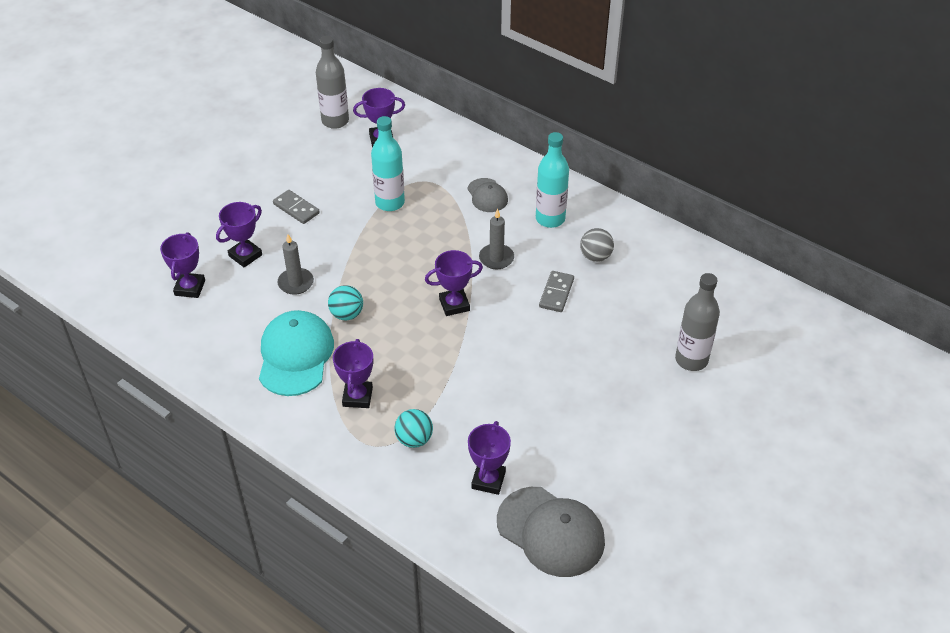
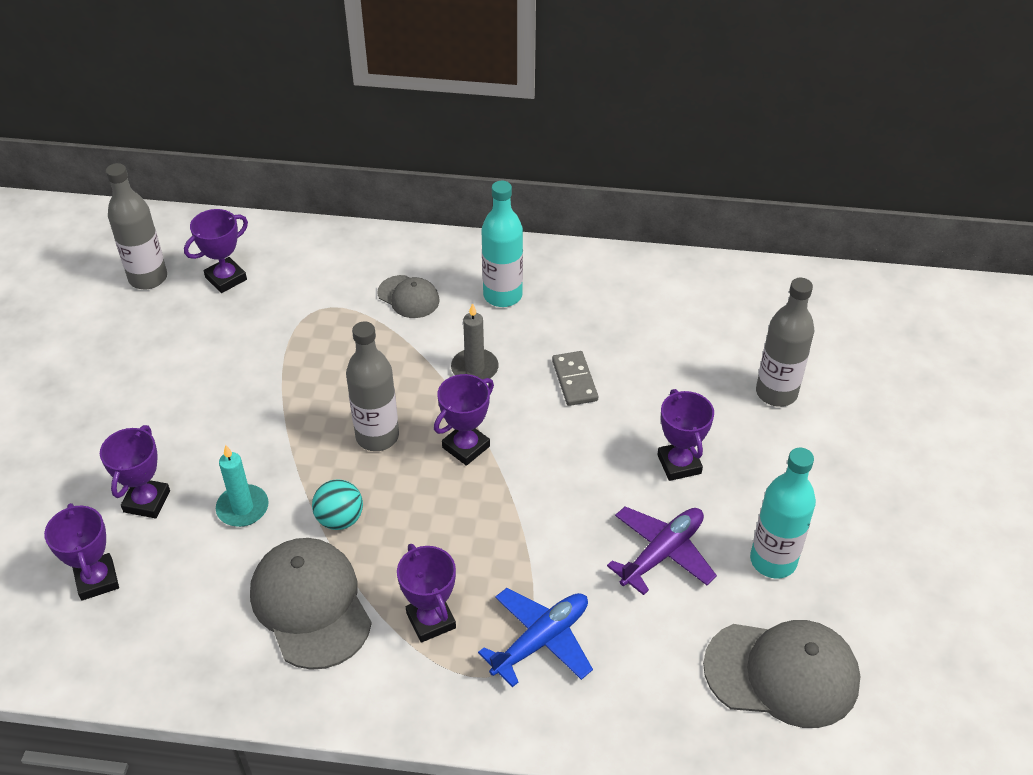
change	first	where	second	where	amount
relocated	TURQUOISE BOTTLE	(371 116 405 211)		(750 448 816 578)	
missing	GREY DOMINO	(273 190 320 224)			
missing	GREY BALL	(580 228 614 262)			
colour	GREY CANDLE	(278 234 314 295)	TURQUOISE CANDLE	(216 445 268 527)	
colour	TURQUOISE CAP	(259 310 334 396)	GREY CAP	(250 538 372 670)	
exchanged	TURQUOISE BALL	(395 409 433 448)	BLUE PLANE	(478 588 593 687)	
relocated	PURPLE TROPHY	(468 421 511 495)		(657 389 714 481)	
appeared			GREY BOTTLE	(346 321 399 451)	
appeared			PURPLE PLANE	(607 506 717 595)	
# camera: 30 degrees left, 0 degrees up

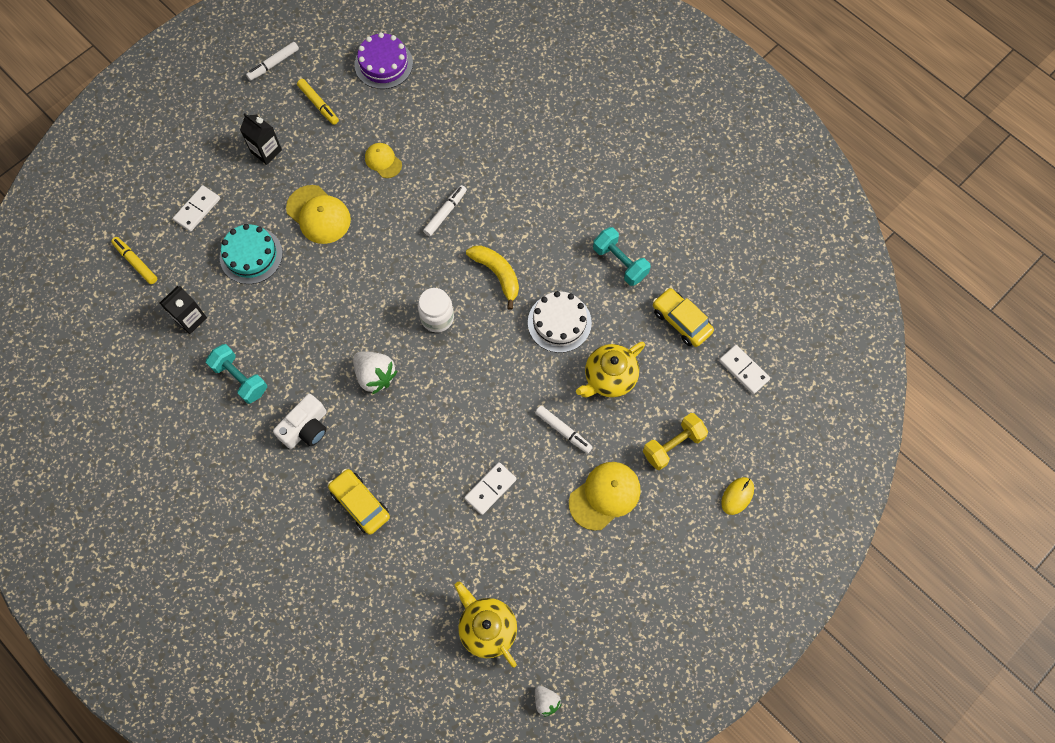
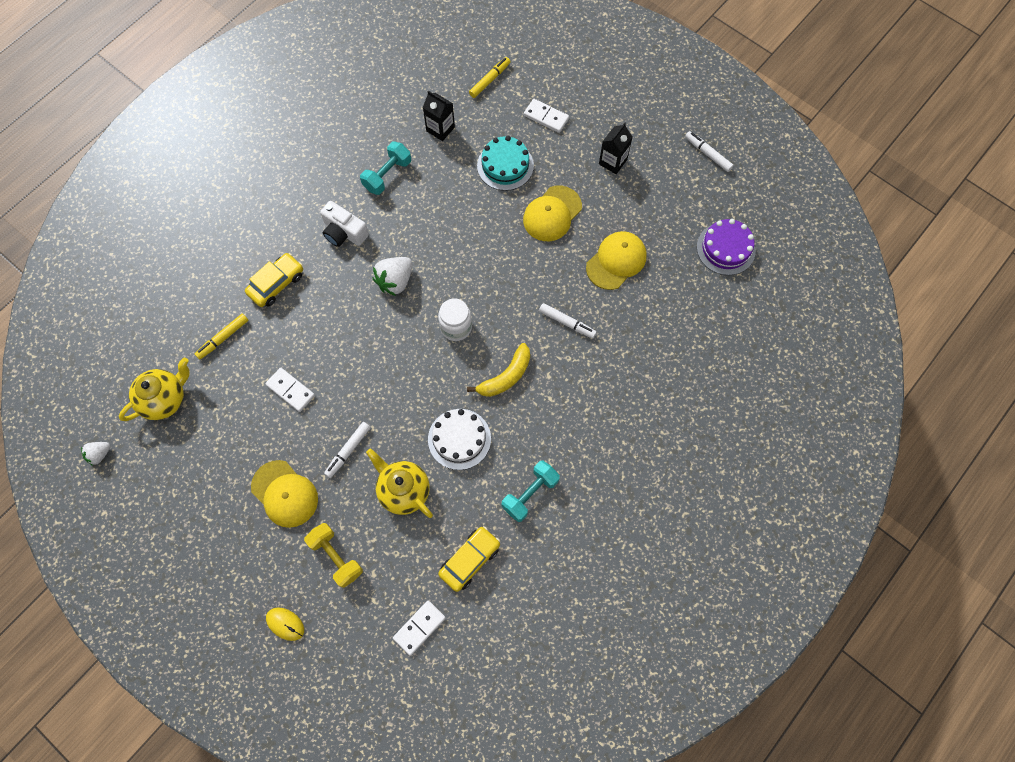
change	first	where	second	where	amount
relocated	YELLOW MARKER	(297 79 339 125)		(195 314 248 360)	
size	YELLOW CAP	(365 143 402 178)		(586 231 646 290)	x1.67
# camera: 85 degrees right, 0 degrees up

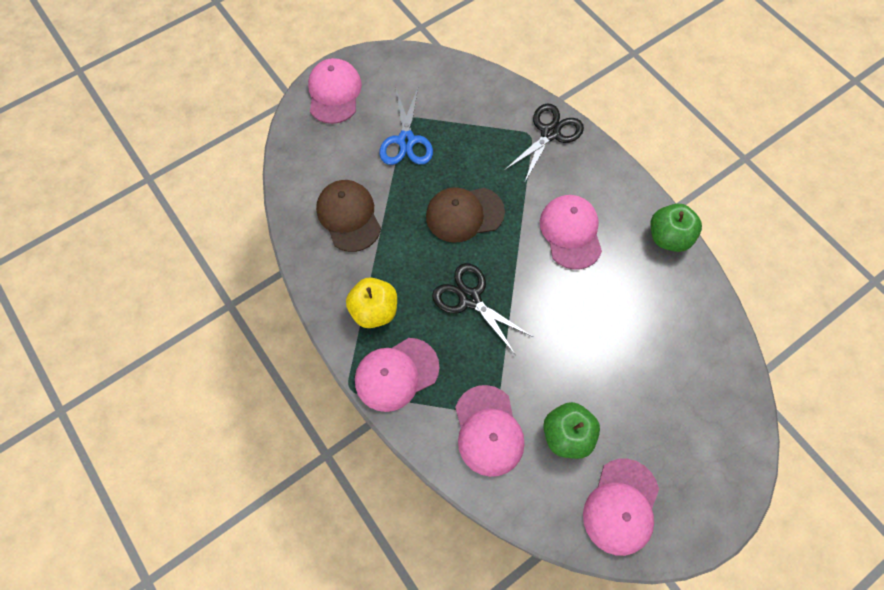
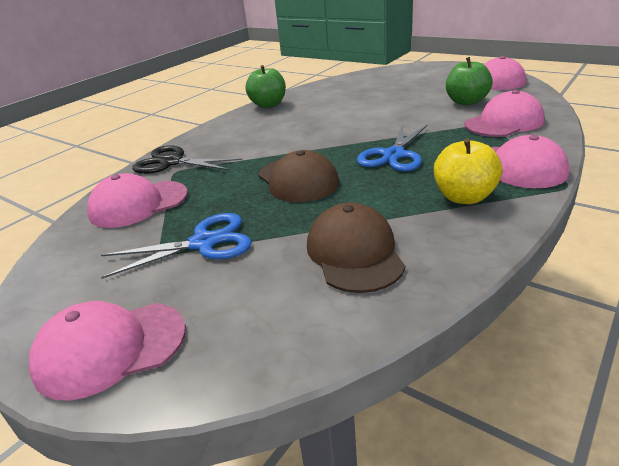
change	first	where	second	where	amount
spun	BROWN CAP	(316 180 381 252)		(307 203 405 293)	120 degrees clockwise
relocated	PINK CAP	(540 195 602 270)		(87 173 188 228)	
colour	BLACK SCISSORS	(432 263 533 354)	BLUE SCISSORS	(357 124 428 172)	
# camera: 105 degrees left, 35 degrees down

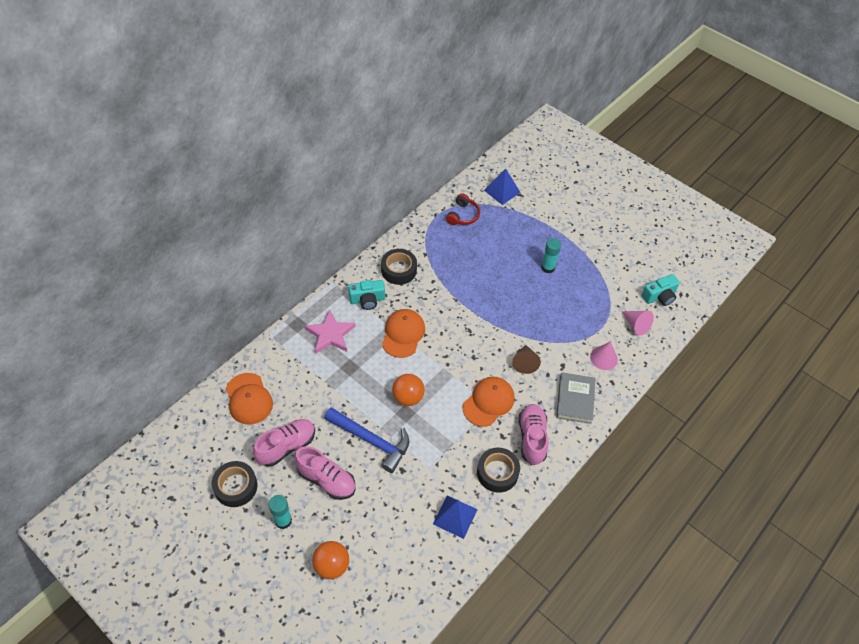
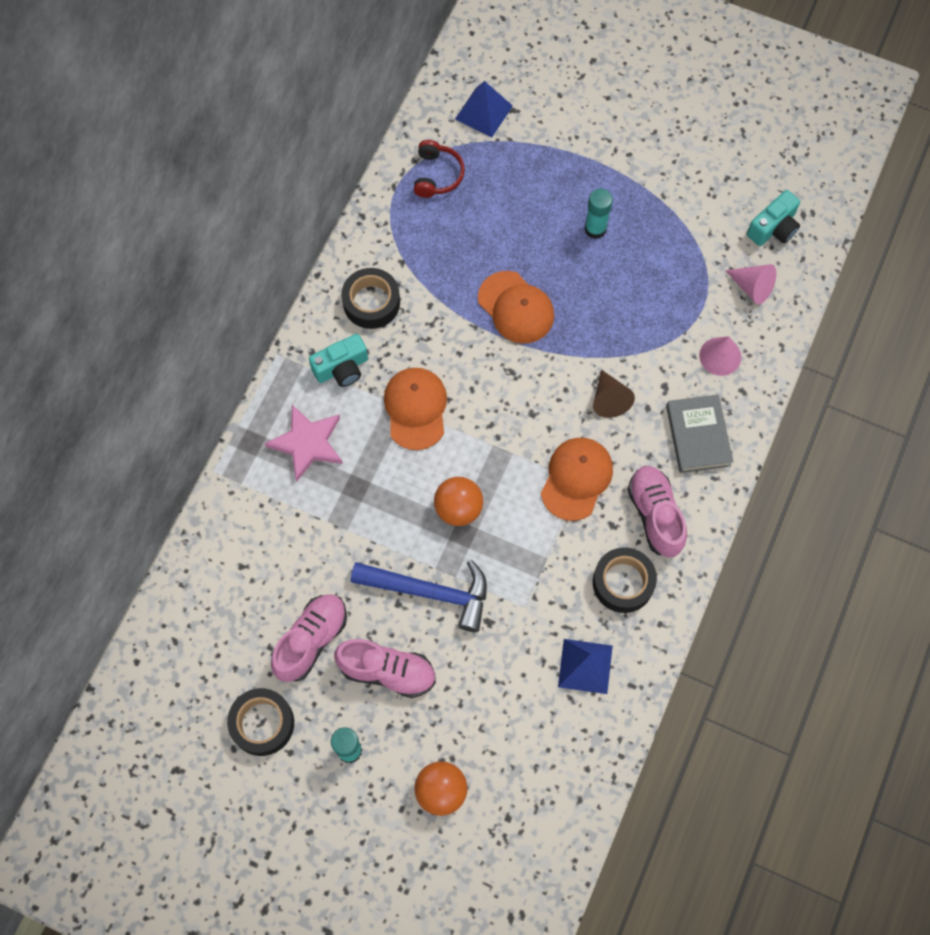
change	first	where	second	where	amount
relocated	ORANGE CAP	(226 373 273 425)		(478 271 554 343)	
# camera: 15 degrees left, 15 degrees up

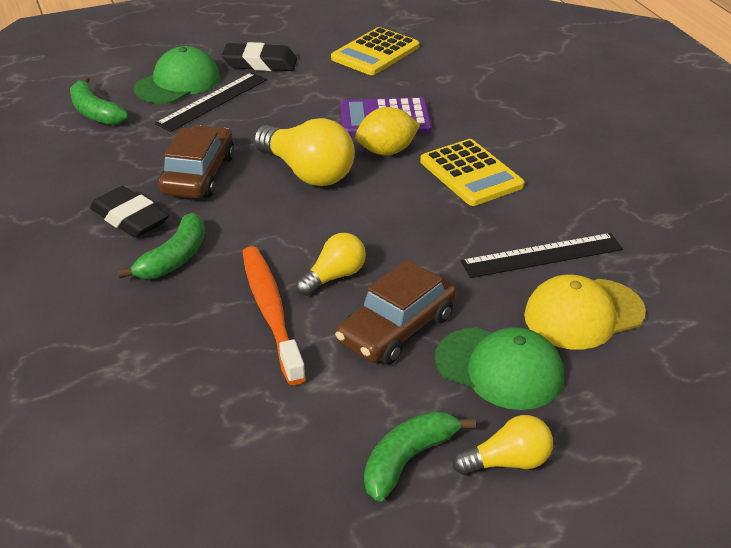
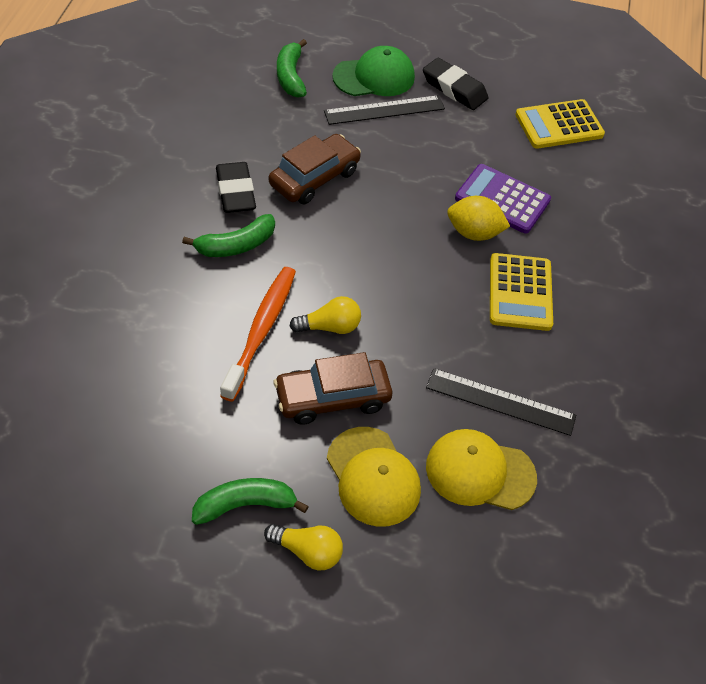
change	first	where	second	where	amount
missing	YELLOW LIGHT BULB	(253 118 355 186)			
colour	GREEN CAP	(435 327 564 410)	YELLOW CAP	(327 427 421 527)	
# camera: 30 degrees right, 15 degrees up

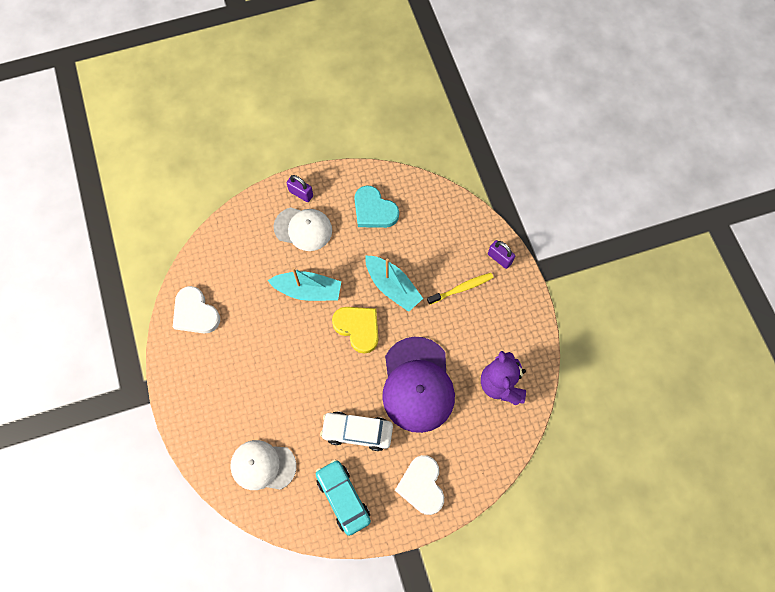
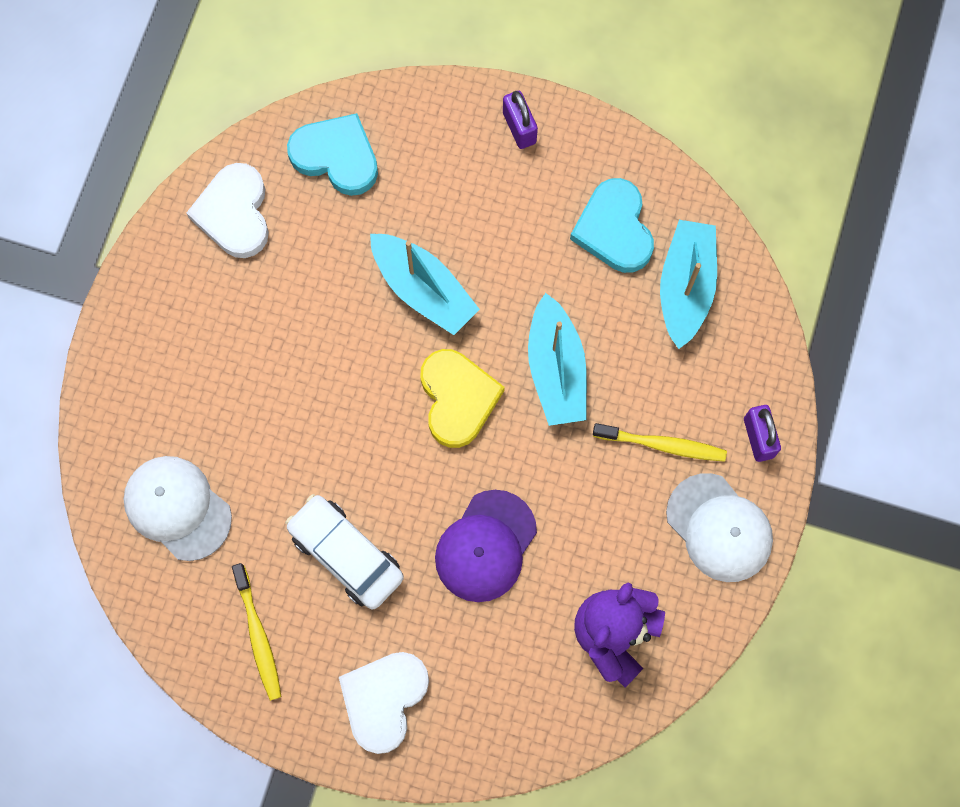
change	first	where	second	where	amount
relocated	WHITE CAP	(274 207 332 251)		(666 473 773 582)	
size	PURPLE CAP	(382 337 455 433)		(435 490 537 602)	x0.66
exchanged	TURQUOISE CAR	(316 459 371 536)	YELLOW TOOTHBRUSH	(232 563 281 701)	
appeared			TURQUOISE HEART	(287 113 378 196)	
appeared			TURQUOISE BOAT	(660 220 717 349)	
# camera: 35 degrees right, 5 degrees up

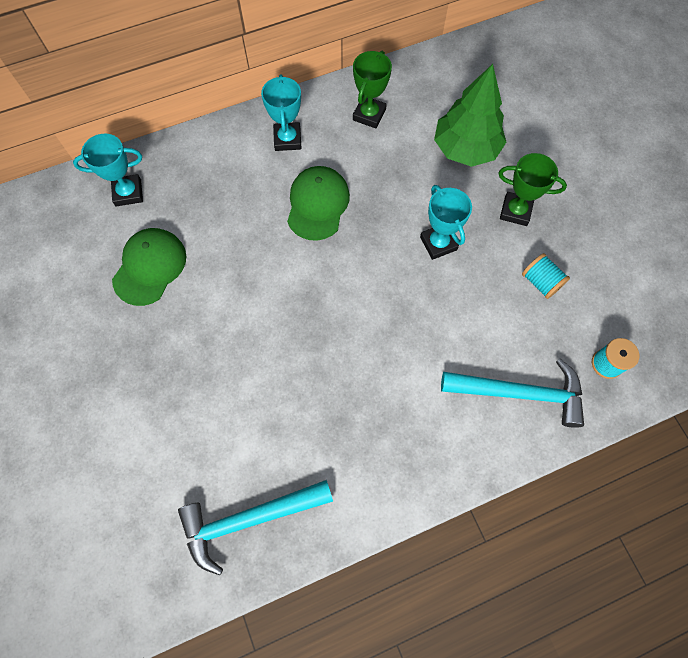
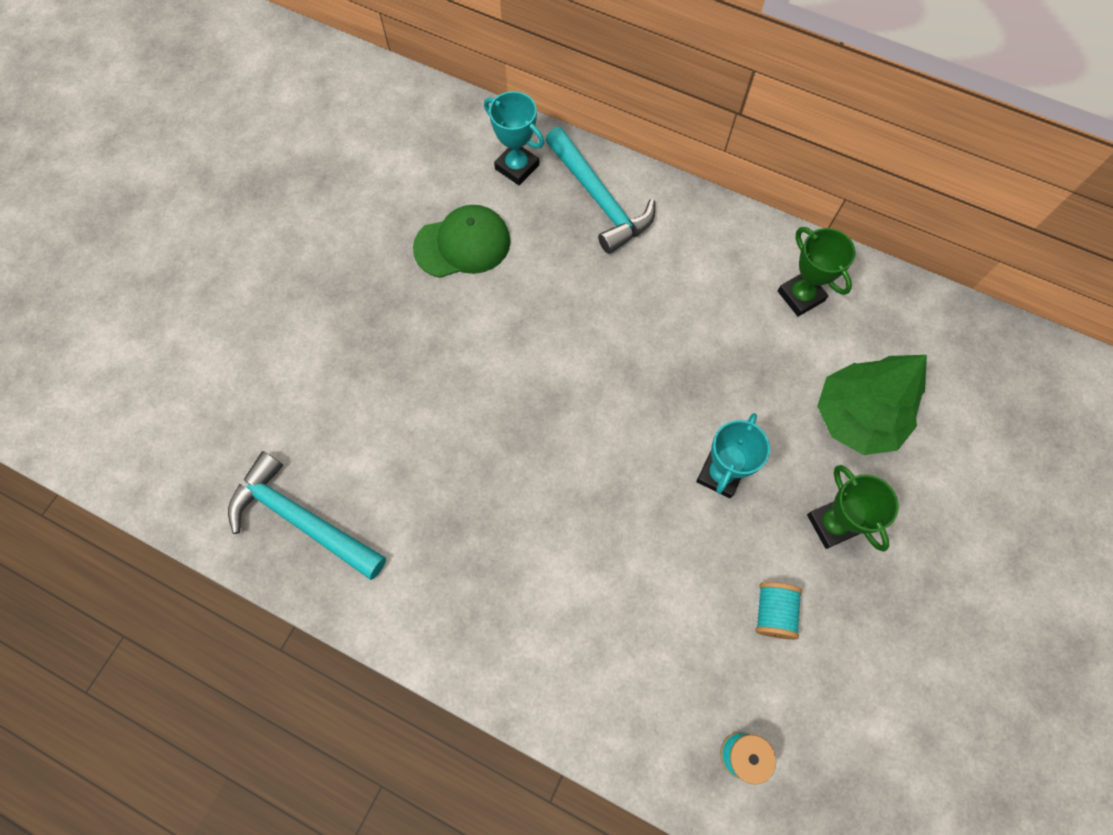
change	first	where	second	where	amount
spun	GREEN TROPHY	(353 51 392 129)		(778 227 856 317)	75 degrees clockwise
missing	TURQUOISE TROPHY	(261 75 302 151)			
missing	GREEN CAP	(287 166 350 241)			
relocated	TURQUOISE HAMMER	(441 359 584 428)		(545 127 655 254)	
# camera: 50 degrees right, 0 degrees up

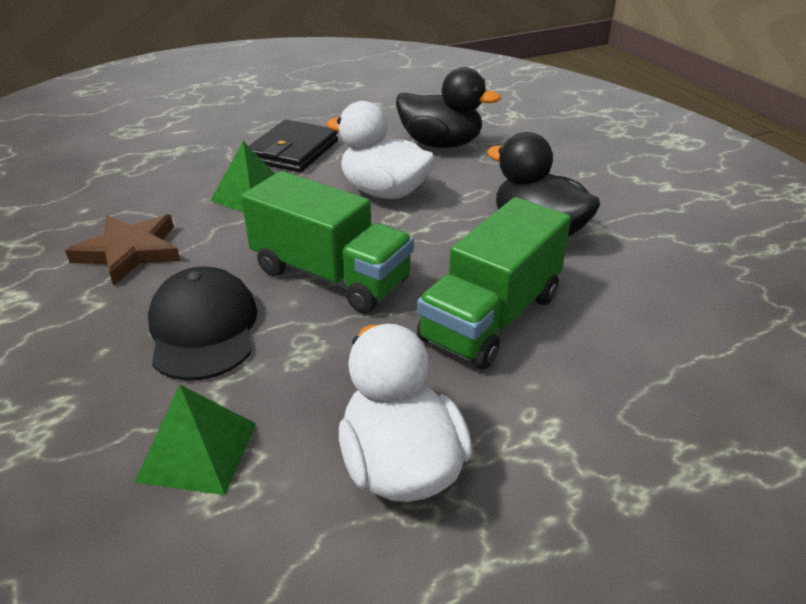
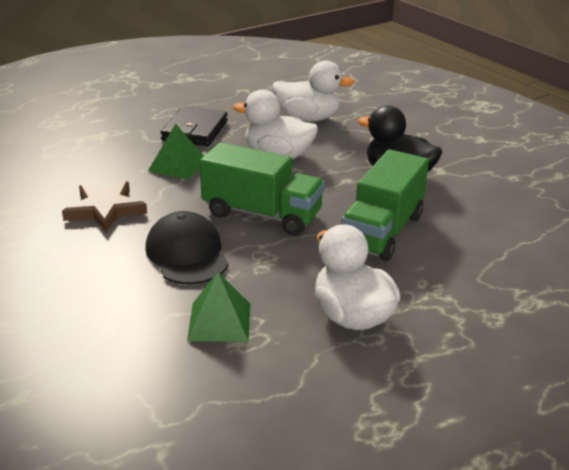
change	first	where	second	where	amount
colour	BLACK DUCK	(396 67 501 148)	WHITE DUCK	(272 60 354 122)	
# camera: 10 degrees left, 5 degrees down

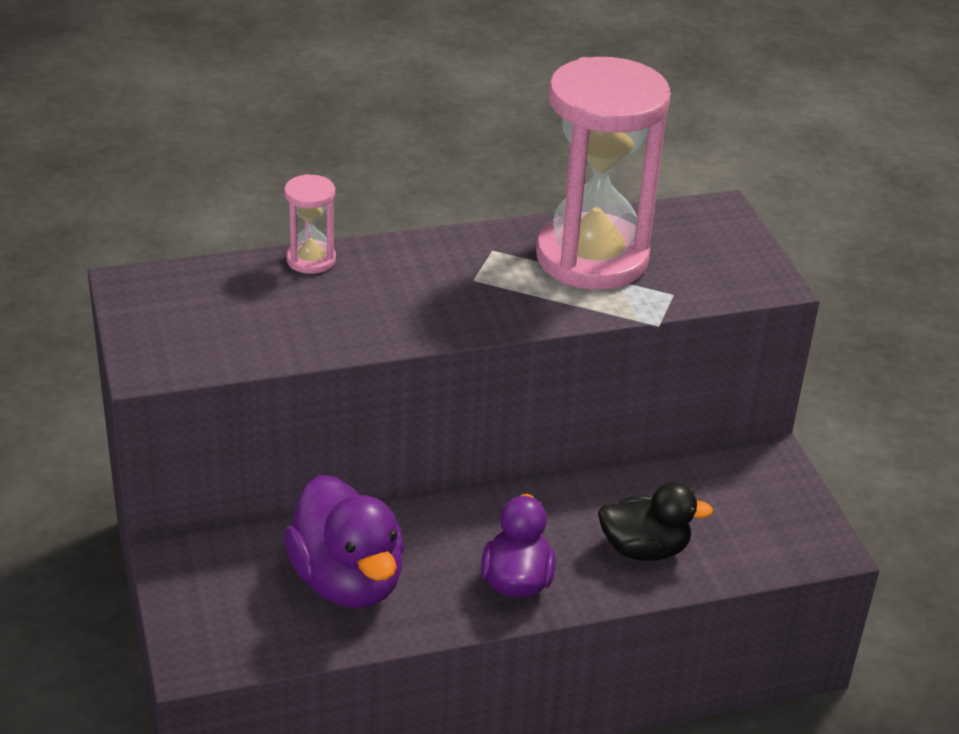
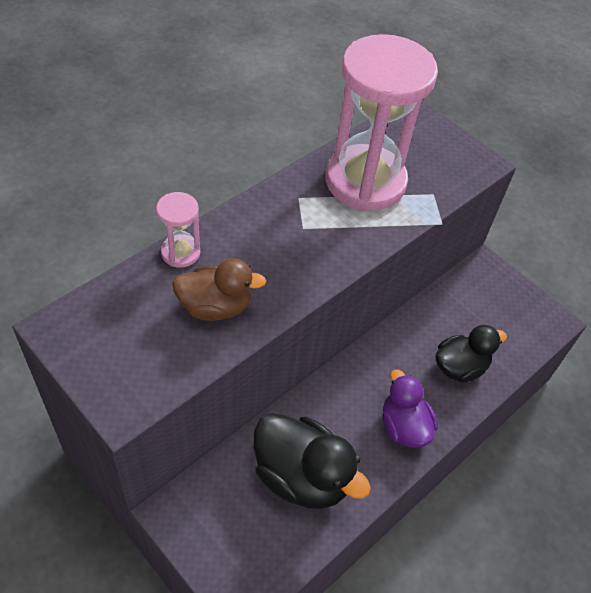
change	first	where	second	where	amount
colour	PURPLE DUCK	(284 475 404 608)	BLACK DUCK	(254 414 371 509)	
appeared			BROWN DUCK	(172 258 266 321)	
# camera: 30 degrees left, 15 degrees up

